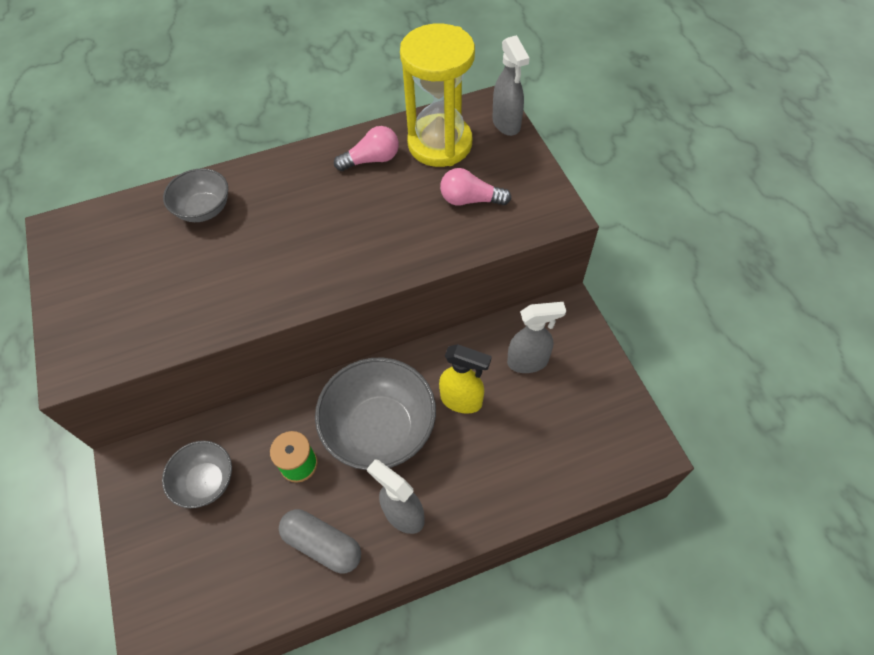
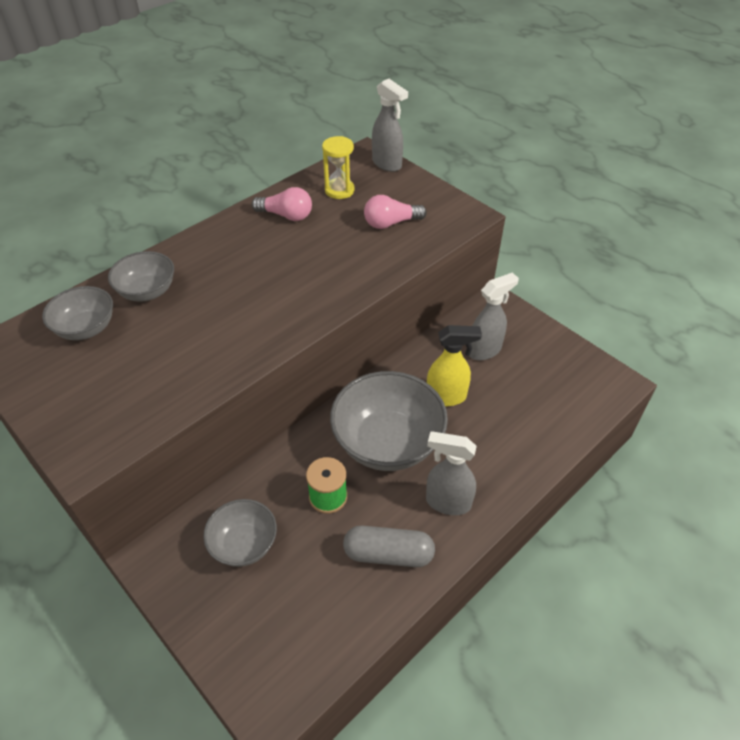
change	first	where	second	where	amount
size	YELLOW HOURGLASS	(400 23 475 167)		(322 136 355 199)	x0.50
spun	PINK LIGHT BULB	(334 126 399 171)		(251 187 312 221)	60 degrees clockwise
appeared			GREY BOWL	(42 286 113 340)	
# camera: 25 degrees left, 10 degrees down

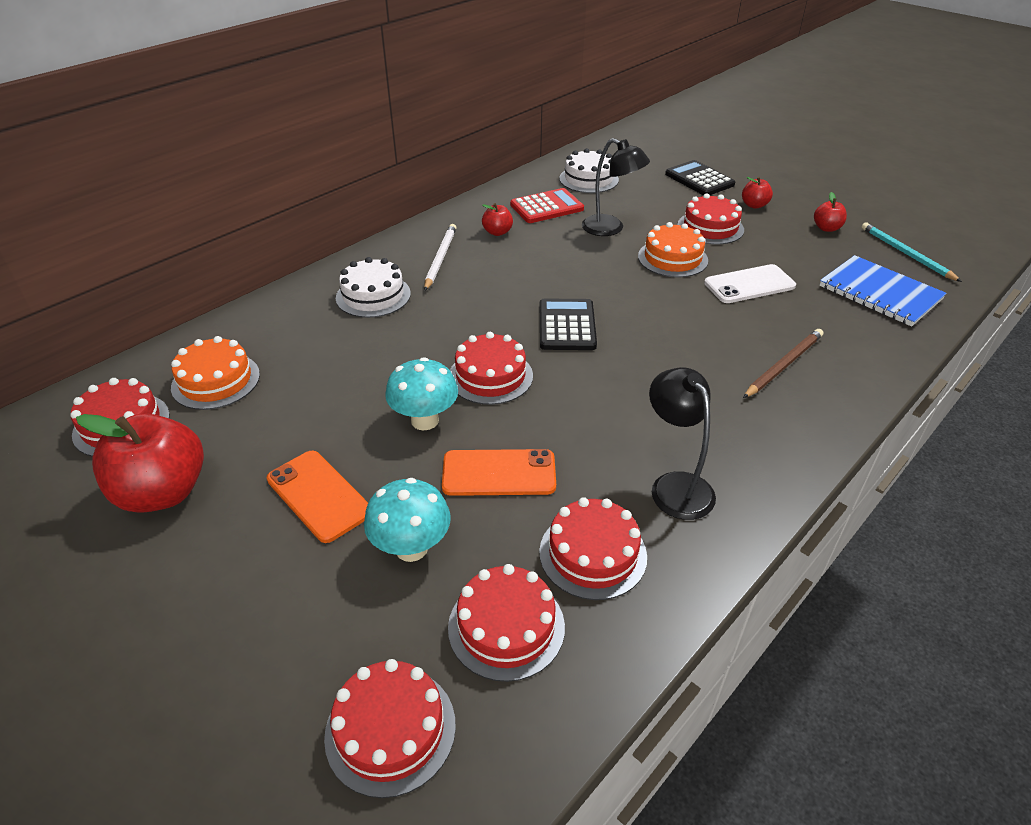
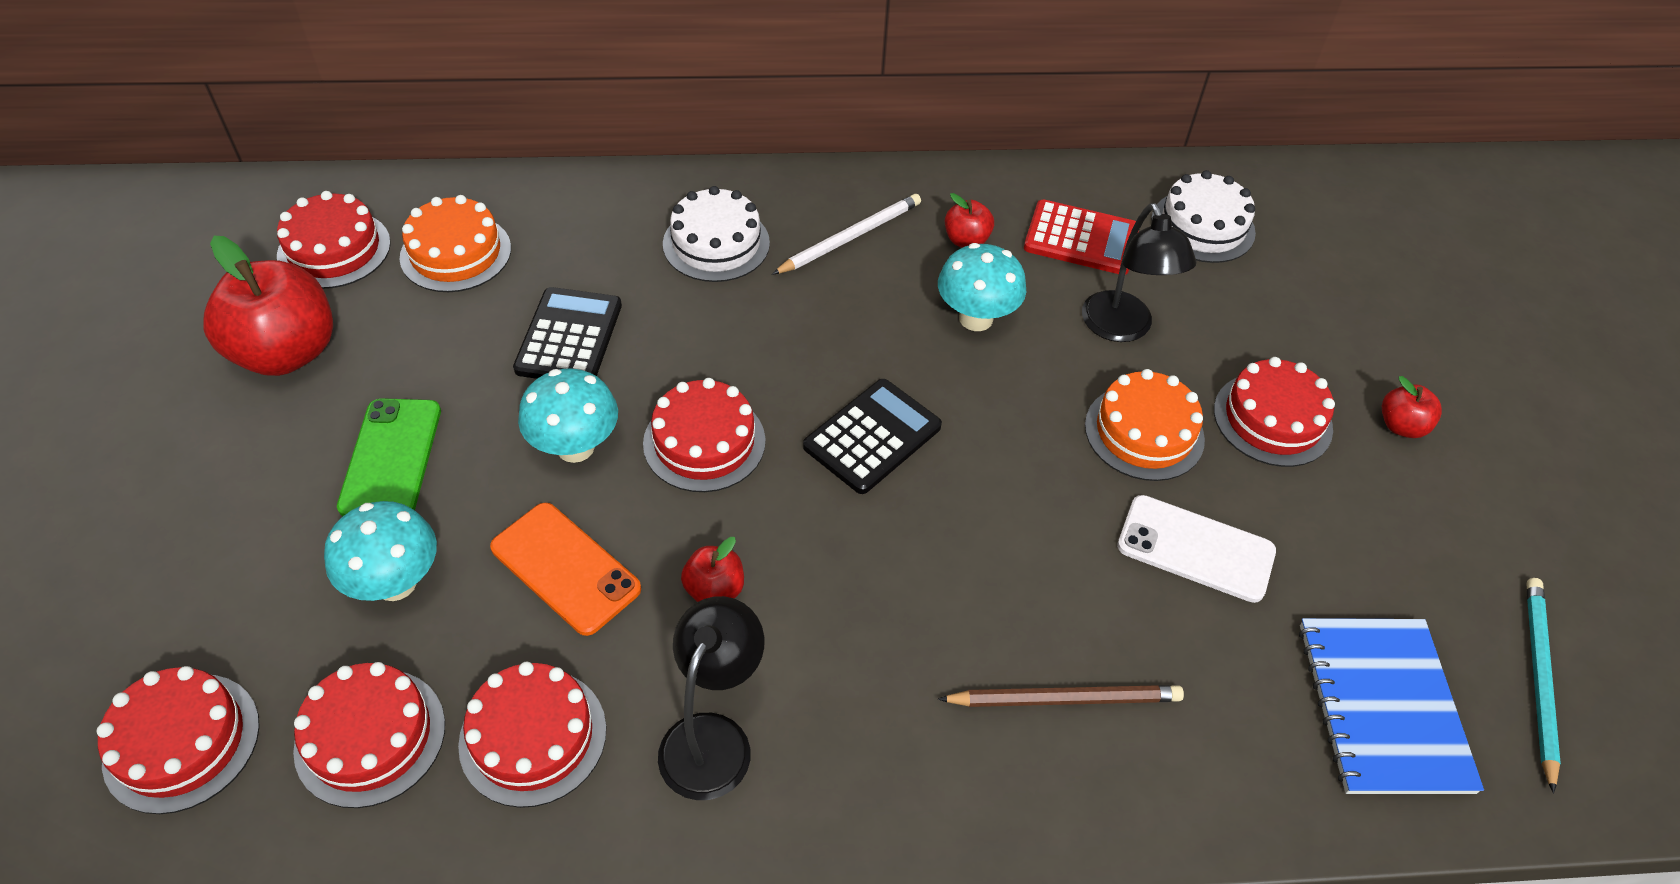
change	first	where	second	where	amount
relocated	BLACK CALCULATOR	(665 160 735 195)		(513 287 622 379)	
relocated	RED APPLE	(814 192 847 232)		(681 537 744 602)	
colour	ORANGE PHONE	(267 451 368 543)	GREEN PHONE	(337 398 441 516)	
appeared			TURQUOISE MUSHROOM	(938 243 1026 331)	
# camera: 40 degrees right, 10 degrees up

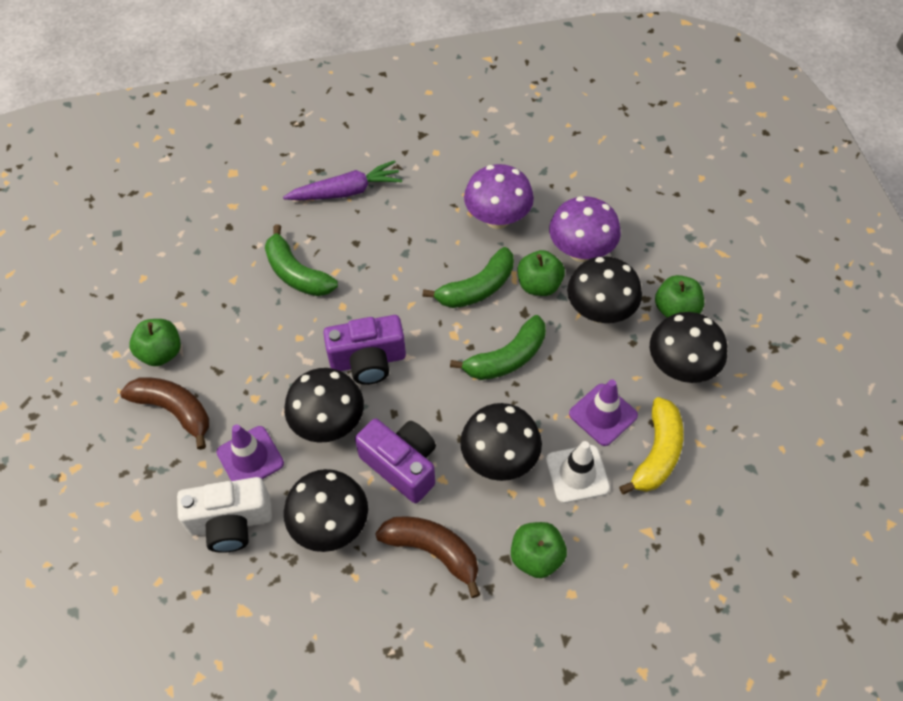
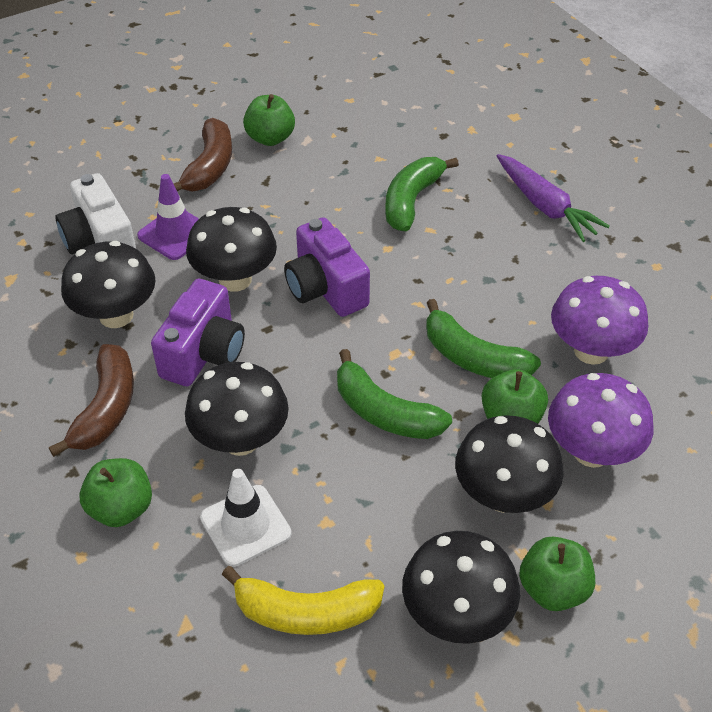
change	first	where	second	where	amount
missing	PURPLE TRAFFIC CONE	(569 379 638 446)			
# camera: 70 degrees right, 10 degrees down

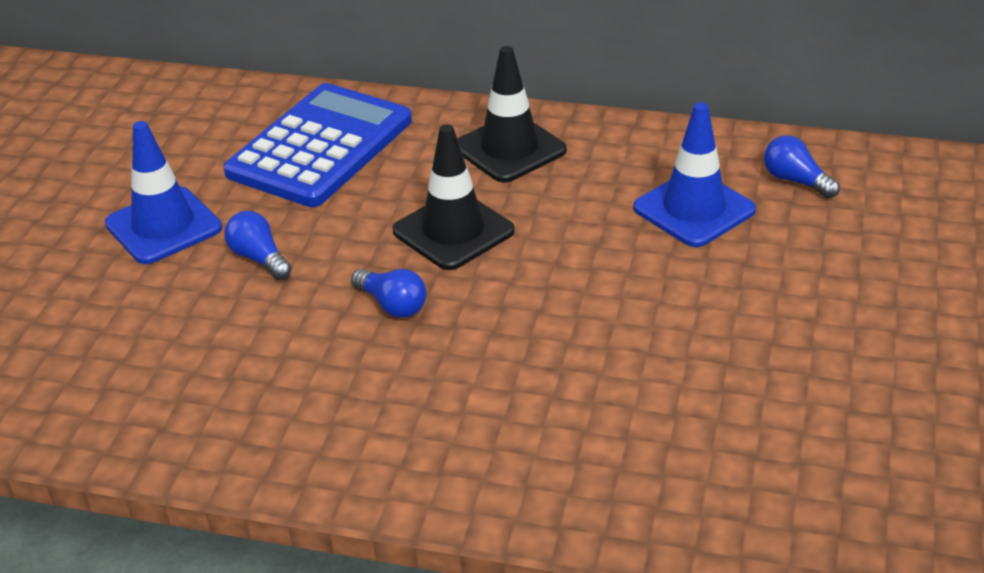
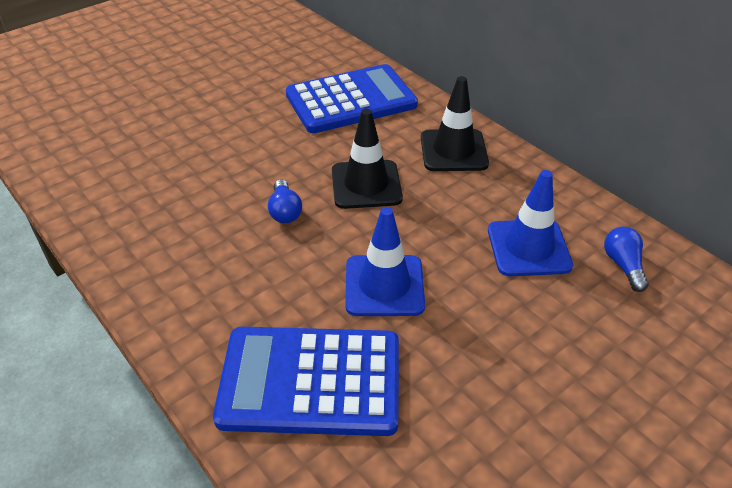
change	first	where	second	where	amount
relocated	BLUE TRAFFIC CONE	(105 121 222 264)		(345 207 425 316)	
missing	BLUE LIGHT BULB	(224 211 292 280)			
appeared			BLUE CALCULATOR	(213 327 399 436)	
# camera: 35 degrees right, 5 degrees up

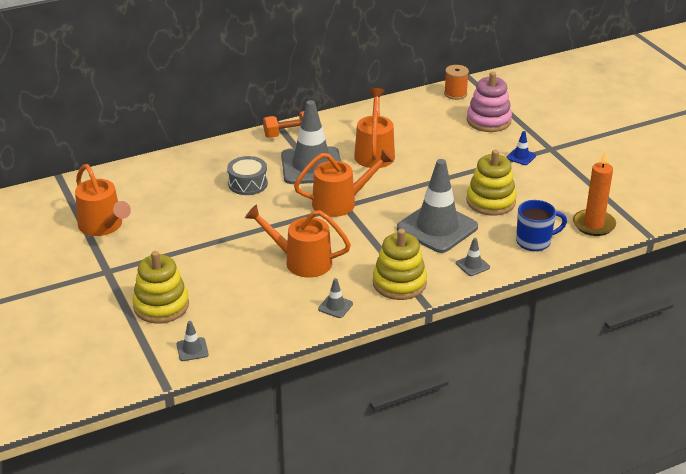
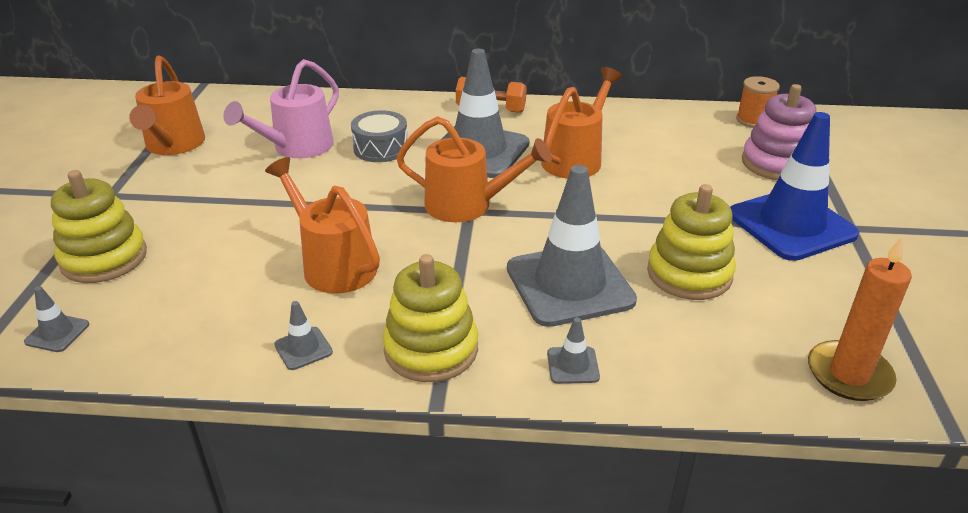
change	first	where	second	where	amount
size	BLUE TRAFFIC CONE	(507 131 536 165)		(730 112 859 261)	x2.47
missing	BLUE MUG	(516 200 567 251)			
appeared			PINK WATERING CAN	(223 59 339 158)	
# camera: 30 degrees right, 0 degrees up

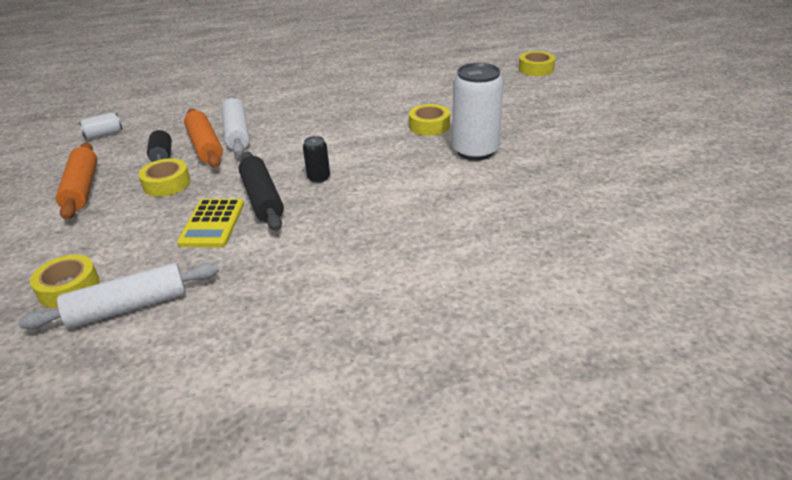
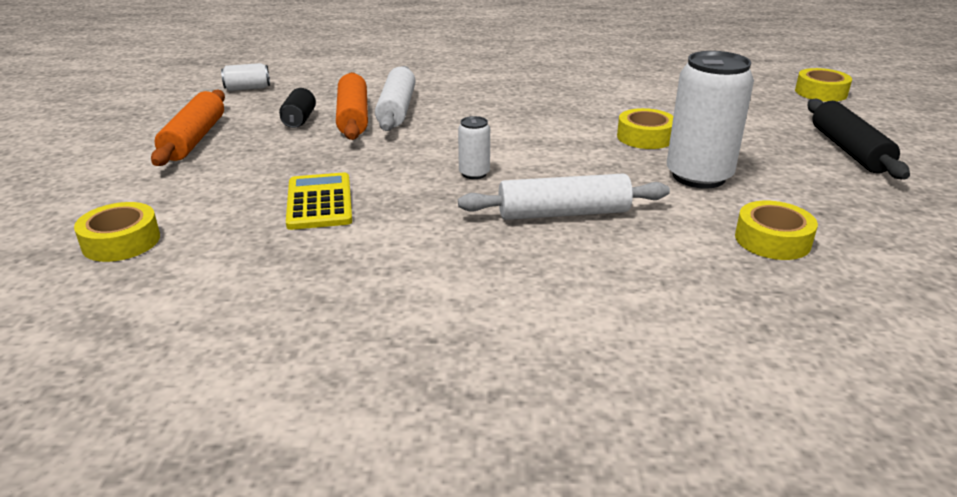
change	first	where	second	where	amount
colour	BLACK CAN	(303 136 330 183)	WHITE CAN	(458 116 490 179)	
relocated	BLACK ROLLING PIN	(239 152 284 231)		(808 98 910 179)	
relocated	YELLOW TAPE	(138 158 191 197)		(735 201 818 260)	
spun	YELLOW CALCULATOR	(177 199 244 247)		(286 172 352 230)	150 degrees clockwise
relocated	WHITE ROLLING PIN	(19 263 219 329)		(458 174 670 220)	
# camera: 15 degrees right, 5 degrees down

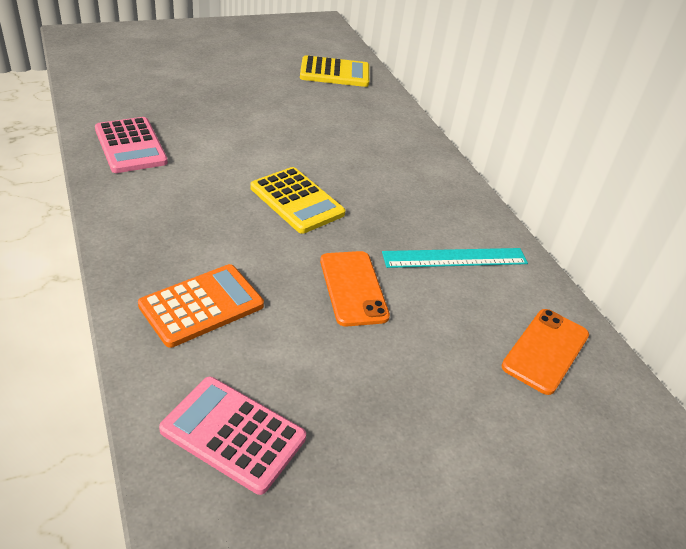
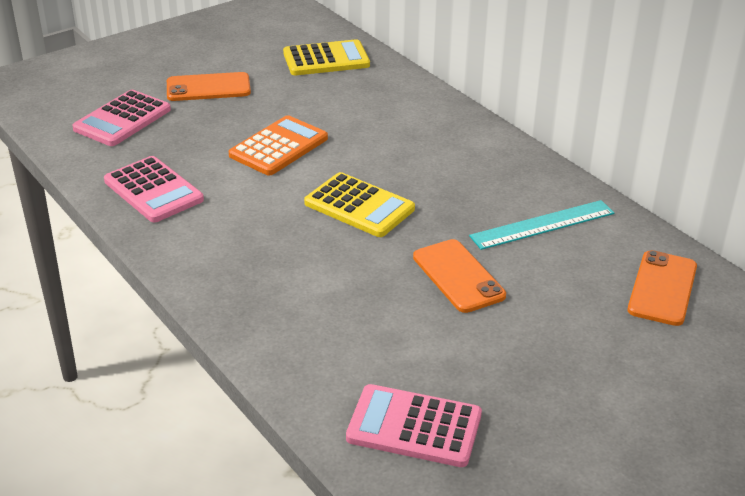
change	first	where	second	where	amount
relocated	ORANGE CALCULATOR	(138 264 264 348)		(229 115 328 175)	
appeared			ORANGE PHONE	(167 72 251 101)	
appeared			PINK CALCULATOR	(72 90 171 146)	
# camera: 10 degrees left, 5 degrees down

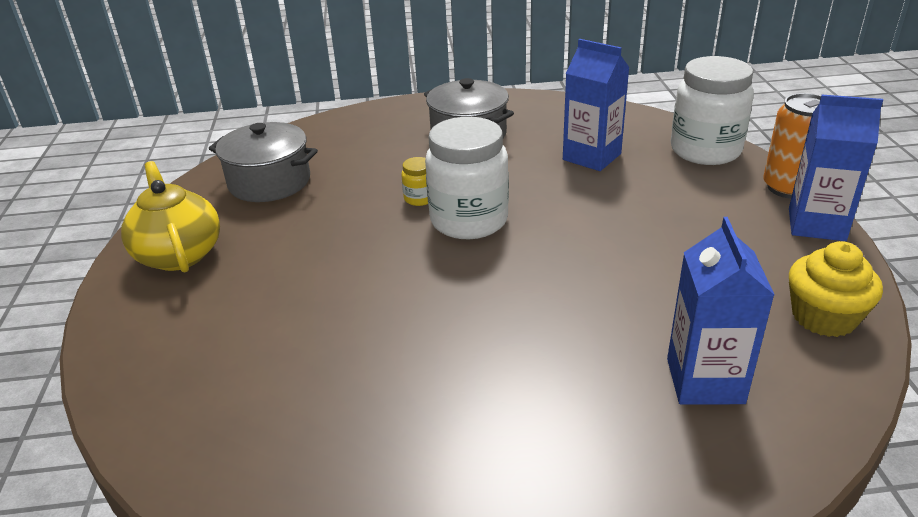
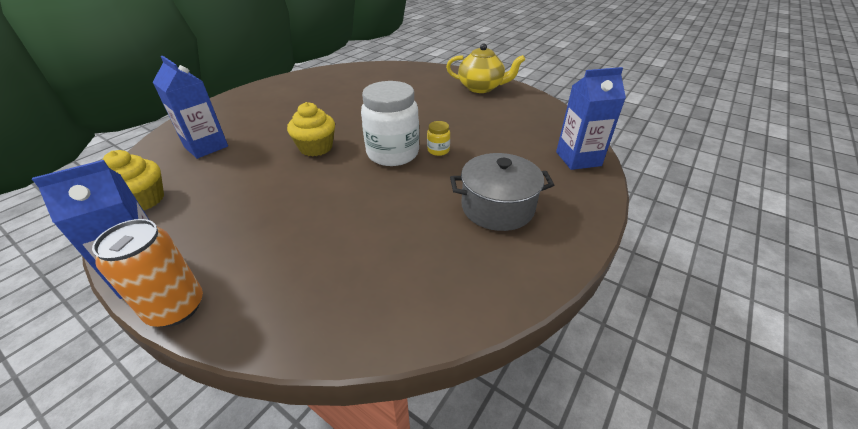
change	first	where	second	where	amount
relocated	BLUE CARTON	(563 39 630 171)		(556 67 626 170)	
missing	WHITE JAR	(671 56 754 165)			
missing	GREY POT	(209 122 318 202)			
appeared			YELLOW CUPCAKE	(287 102 335 157)	
# camera: 130 degrees right, 5 degrees up

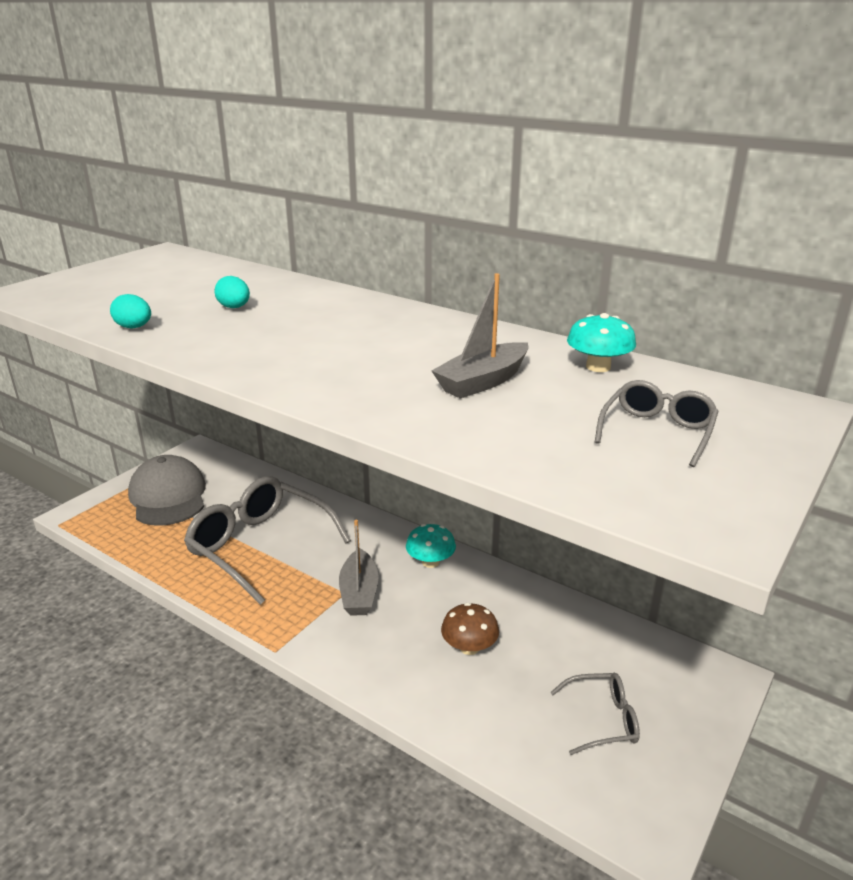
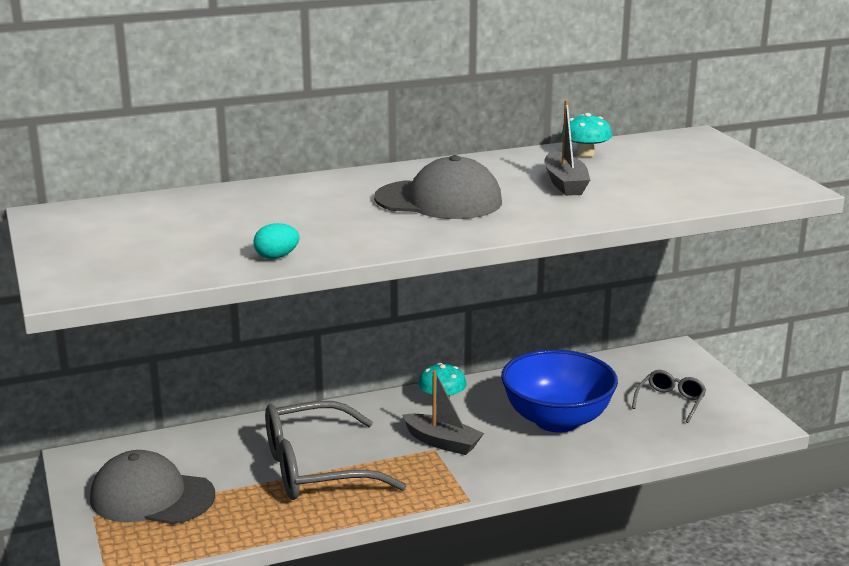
change	first	where	second	where	amount
missing	TURQUOISE EGG	(214 276 250 308)			
missing	GREY GLASSES	(595 380 719 467)			
exchanged	BROWN MUSHROOM	(441 603 499 655)	BLUE BOWL	(501 349 618 433)	
appeared			GREY CAP	(374 155 502 219)	
# camera: 55 degrees left, 5 degrees down

